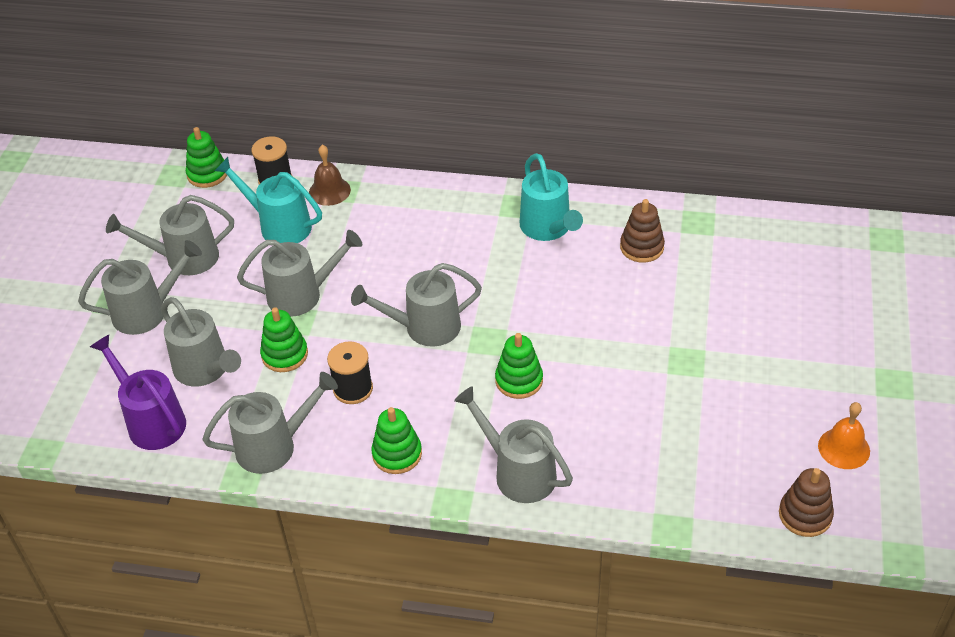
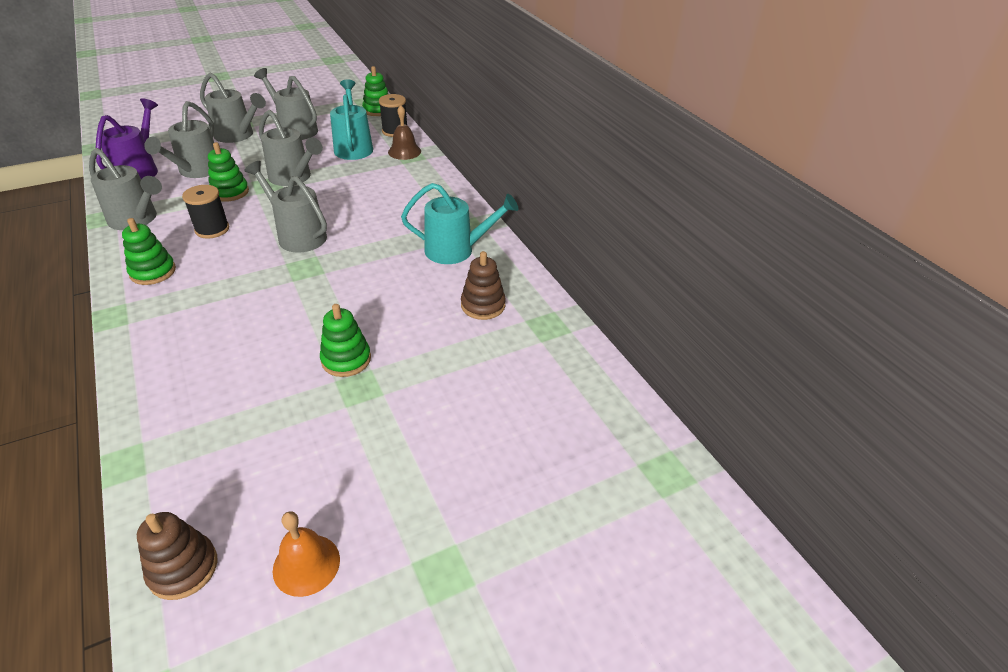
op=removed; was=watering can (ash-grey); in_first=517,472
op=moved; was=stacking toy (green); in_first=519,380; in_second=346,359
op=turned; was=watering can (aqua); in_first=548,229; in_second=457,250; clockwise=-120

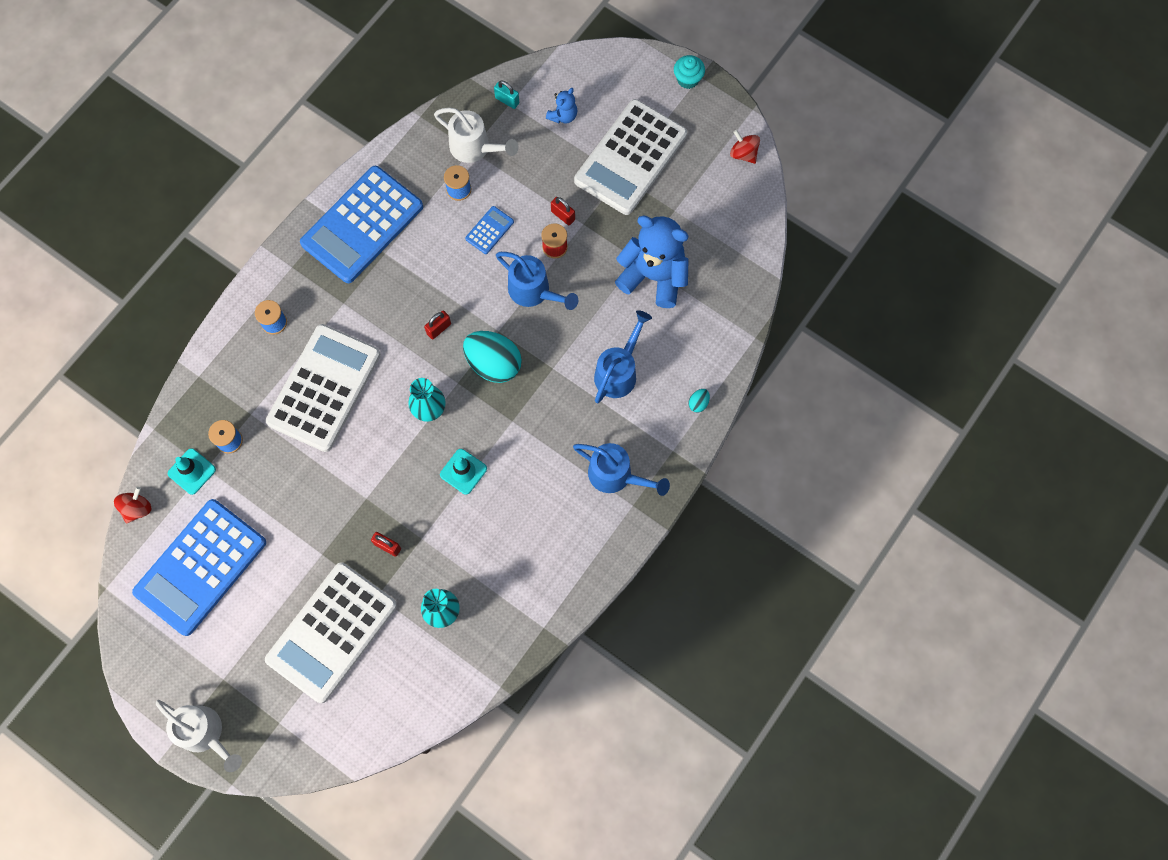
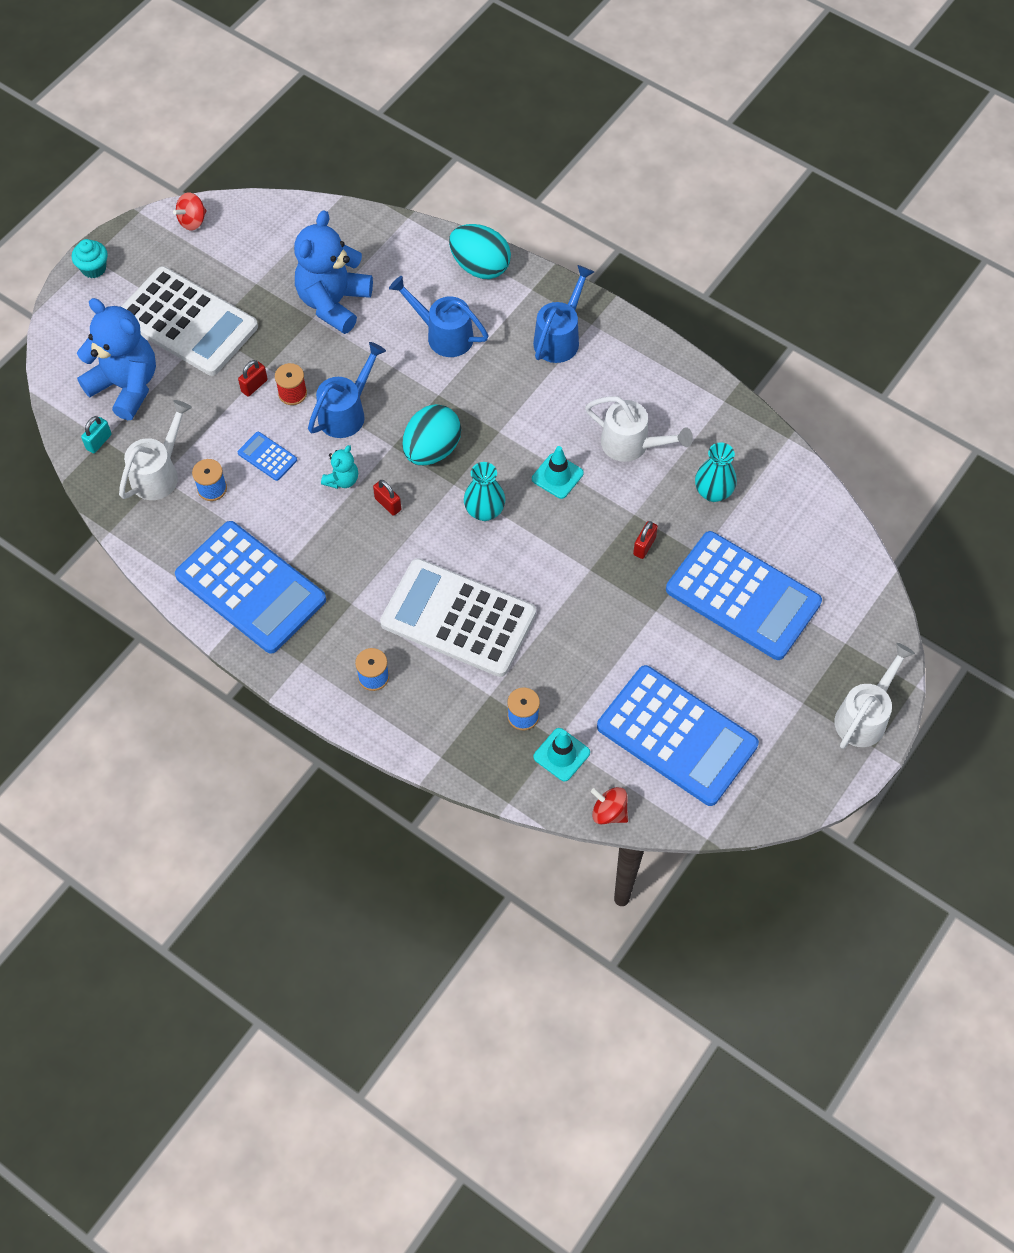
op=added; now=teddy (aqua); in_second=342,480
op=added; now=watering can (white); in_second=631,445
op=recoloured; was=pocket calculator (white); now=pocket calculator (cobalt); in_first=332,632; in_second=742,596
op=resized; was=teddy (cobalt); in_first=563,116; in_second=126,386; ratio=2.17
op=resized; was=egg (aqua); in_first=698,403; in_second=480,266; ratio=2.44

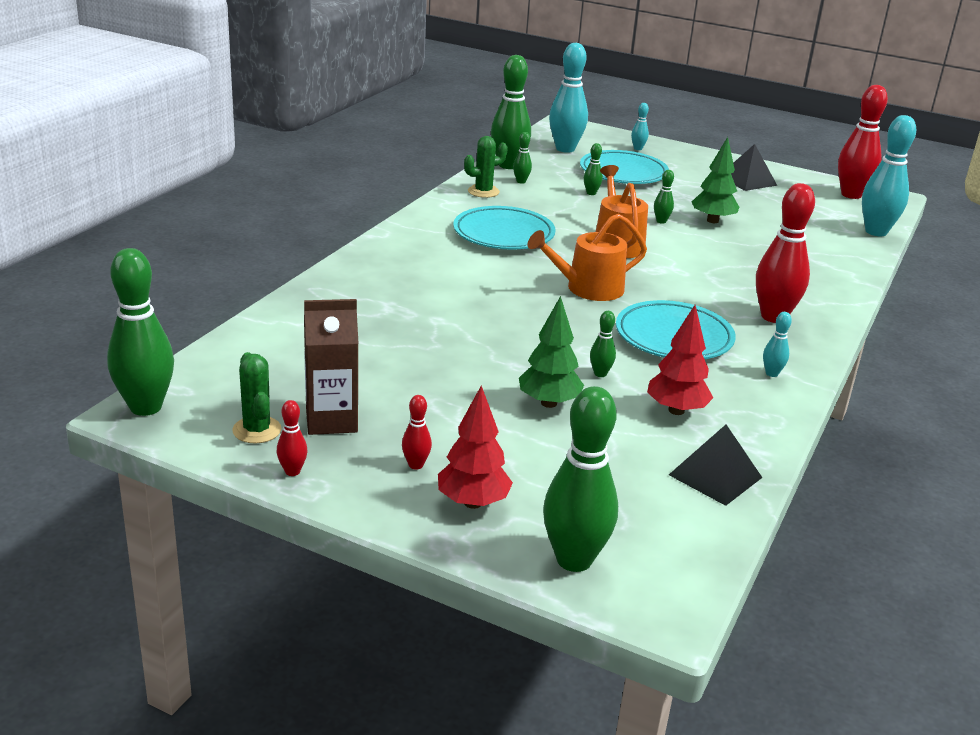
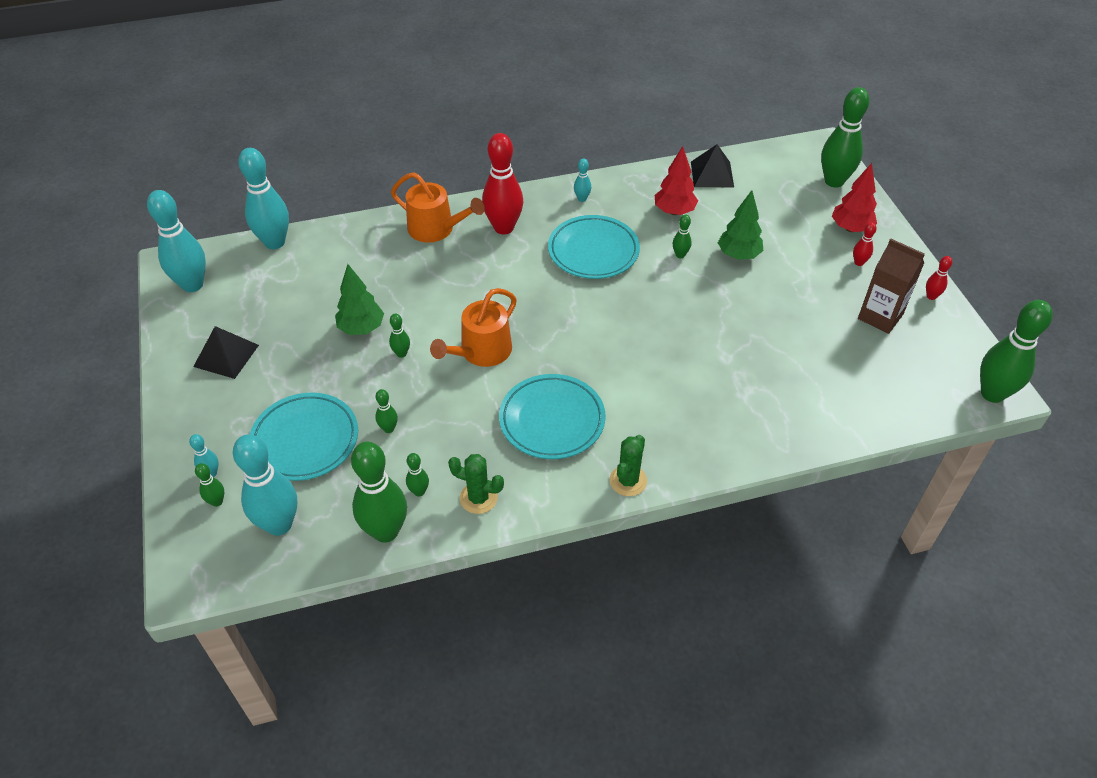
op=added; now=skittle (green); in_second=217,502
op=moved; was=cactus (green); in_first=257,430; in_second=628,481
op=moved; was=watering can (orange-coloured); in_first=588,288; in_second=436,229
op=recoloured; was=skittle (scarlet); now=skittle (aqua); in_first=851,195; in_second=192,285

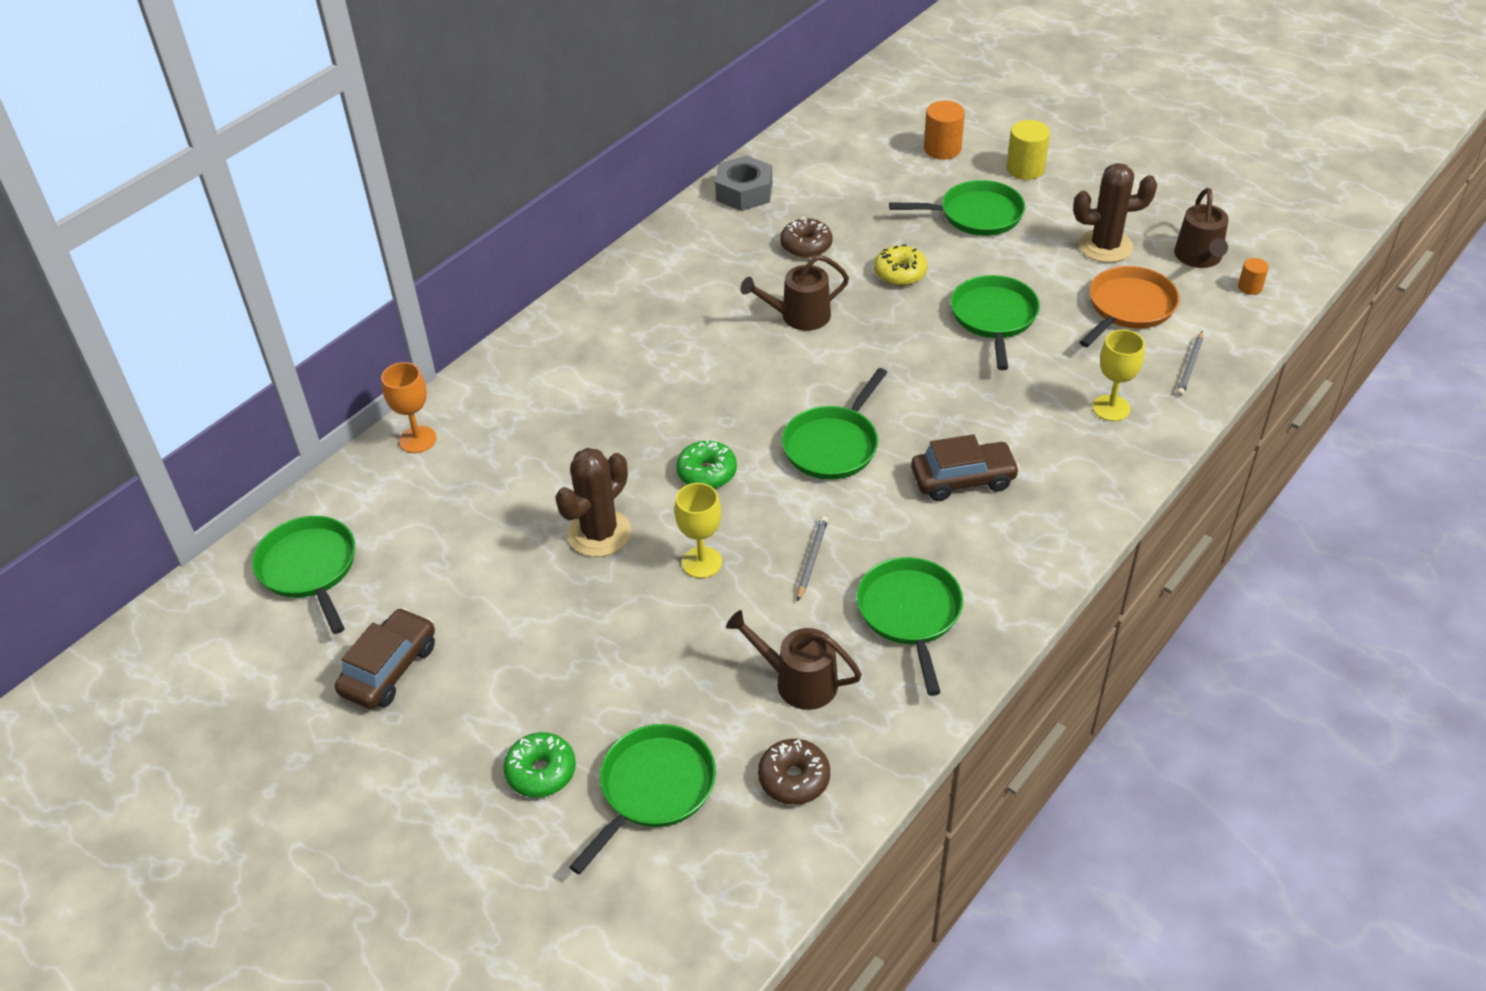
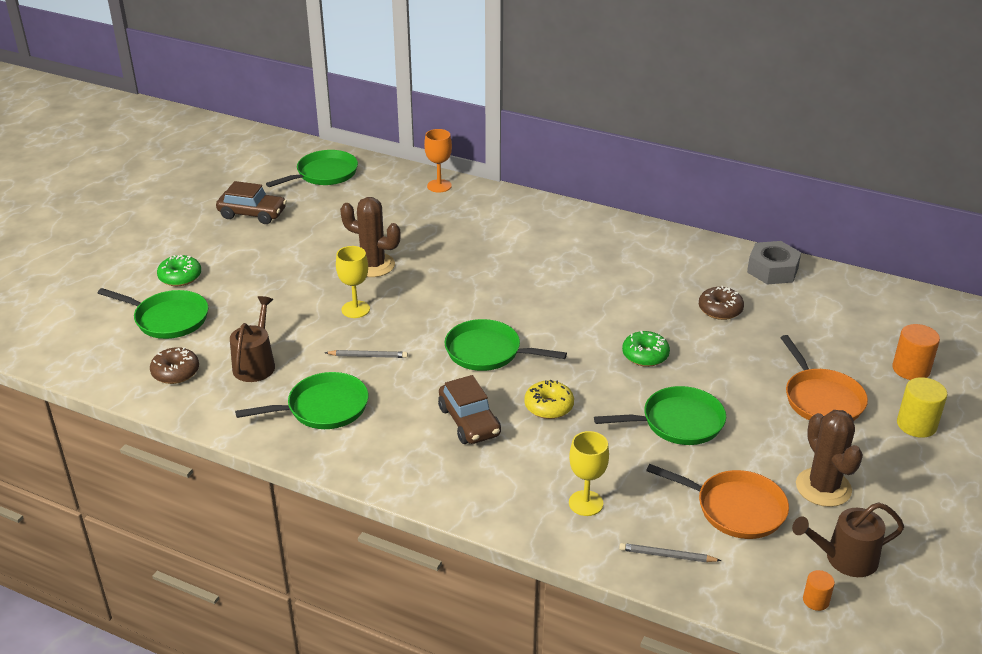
op=removed; was=watering can (russet); in_first=799,316
op=moved; was=glazed donut (green); in_first=707,473; in_second=645,355
op=moved; was=glazed donut (yellow); in_first=900,273; in_second=549,406
op=recoloured; was=skillet (green); now=skillet (orange-coloured); in_first=976,215; in_second=821,399

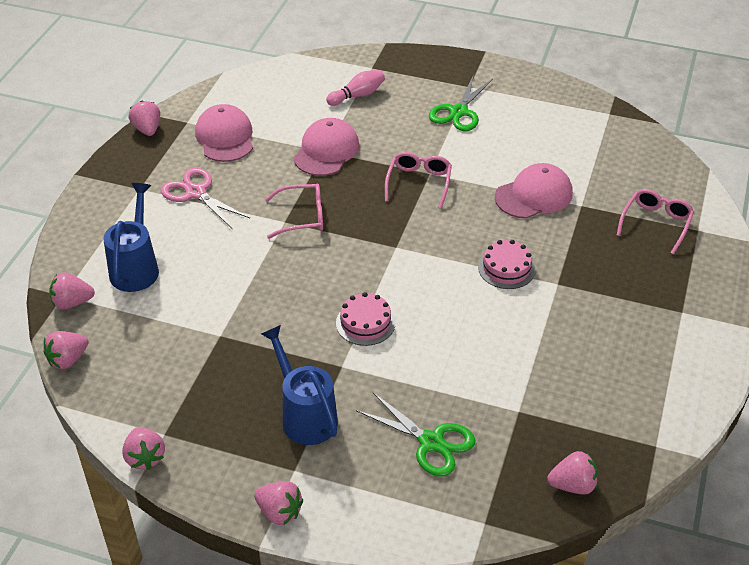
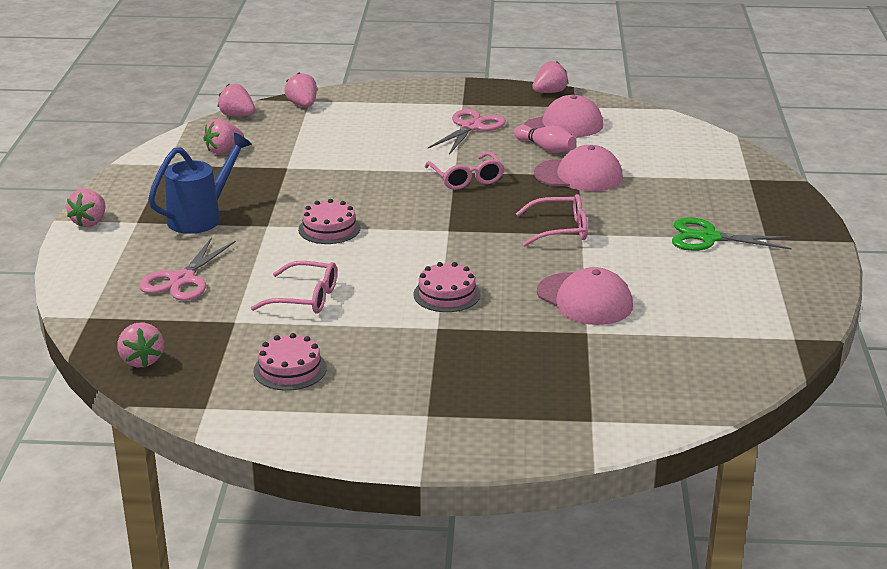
op=removed; was=watering can (cobalt); in_first=136,267
op=added; now=cake (rosy); in_second=290,369
op=moved; was=toy strawberry (rosy); in_first=145,457; in_second=224,151
op=moved; was=skittle (rosy); in_first=357,95; in_second=546,148
op=moved; was=eyeglasses (rosy); in_first=656,223; in_second=305,298
op=recoloured; was=shears (green); now=shears (rosy); in_first=431,442; in_second=182,280

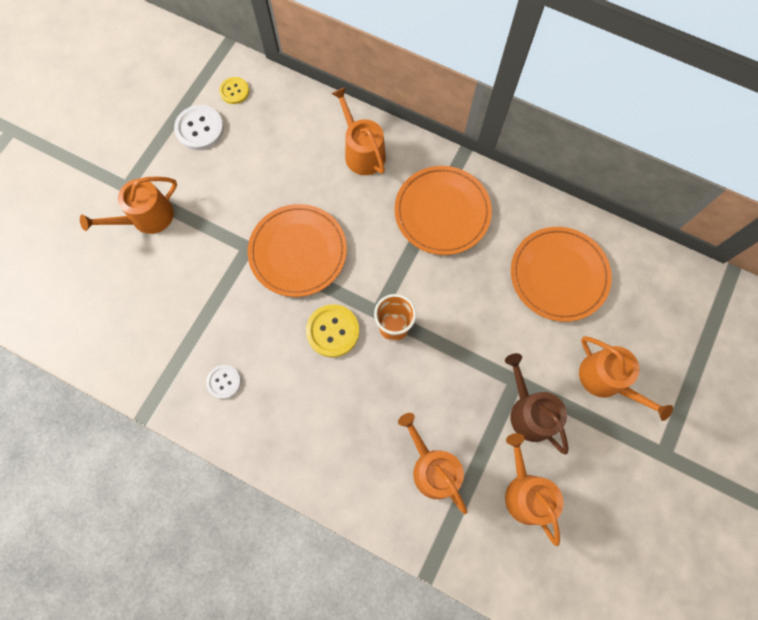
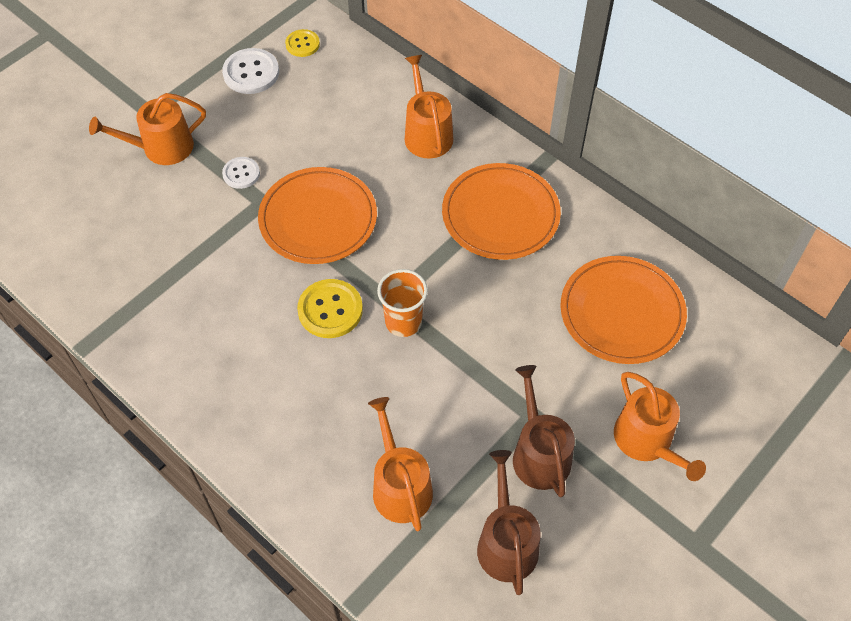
op=moved; was=sewing button (white); in_first=224,382; in_second=241,173
op=recoloured; was=watering can (orange-coloured); now=watering can (russet); in_first=525,492; in_second=506,542

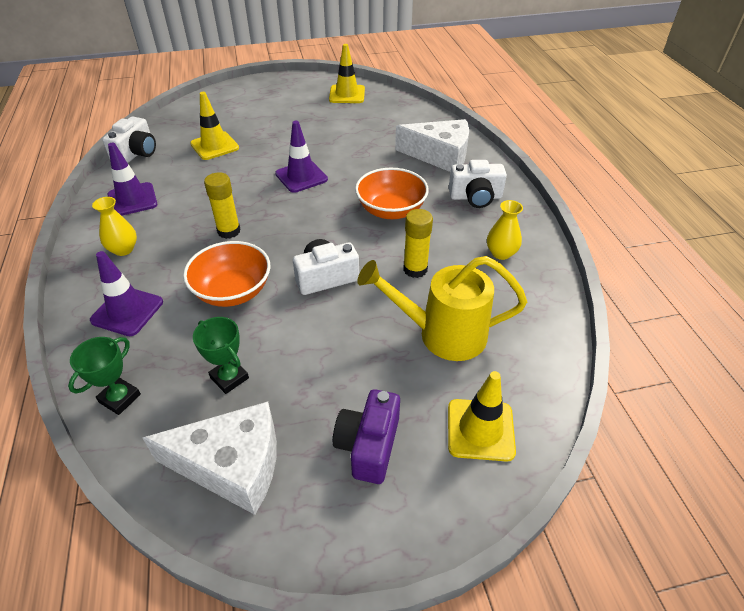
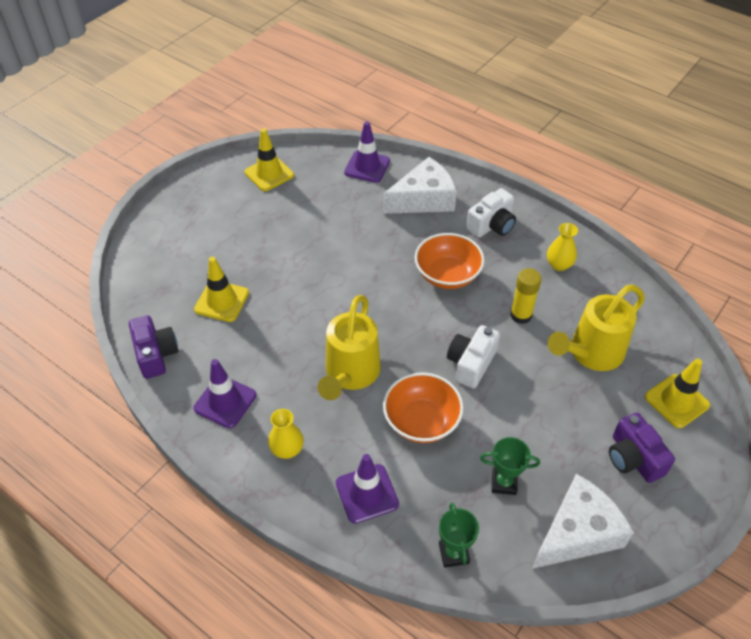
op=moved; was=safety cone (violet); in_first=301,177; in_second=367,167
op=replaced; was=stick of glue (yellow); now=watering can (yellow); in_first=229,231; in_second=350,374
op=recoloured; was=camera (white); now=camera (violet); in_first=136,153; in_second=156,354

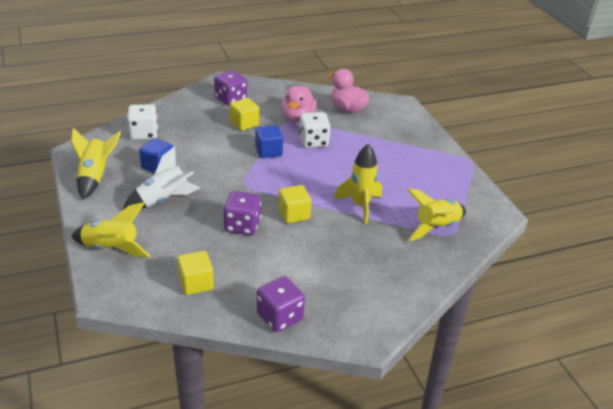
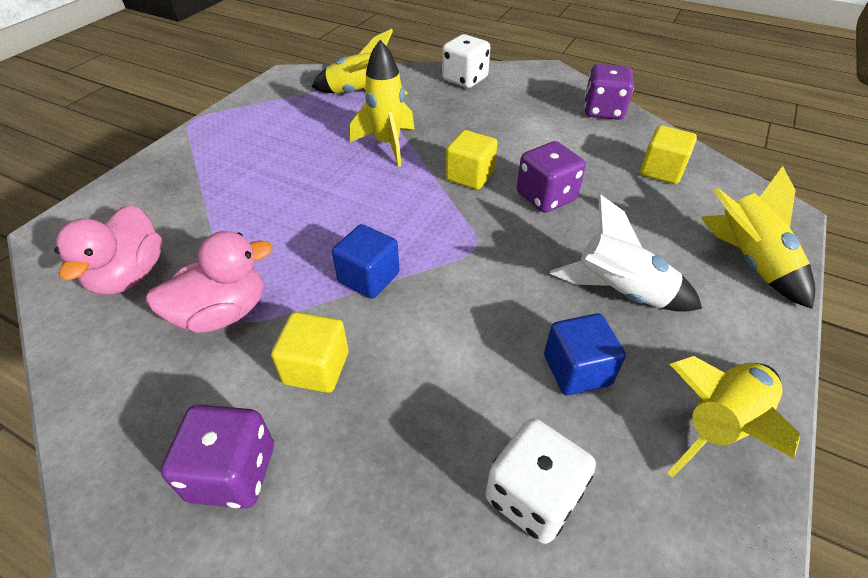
op=moved; was=game die (white); in_first=313,141; in_second=465,79

